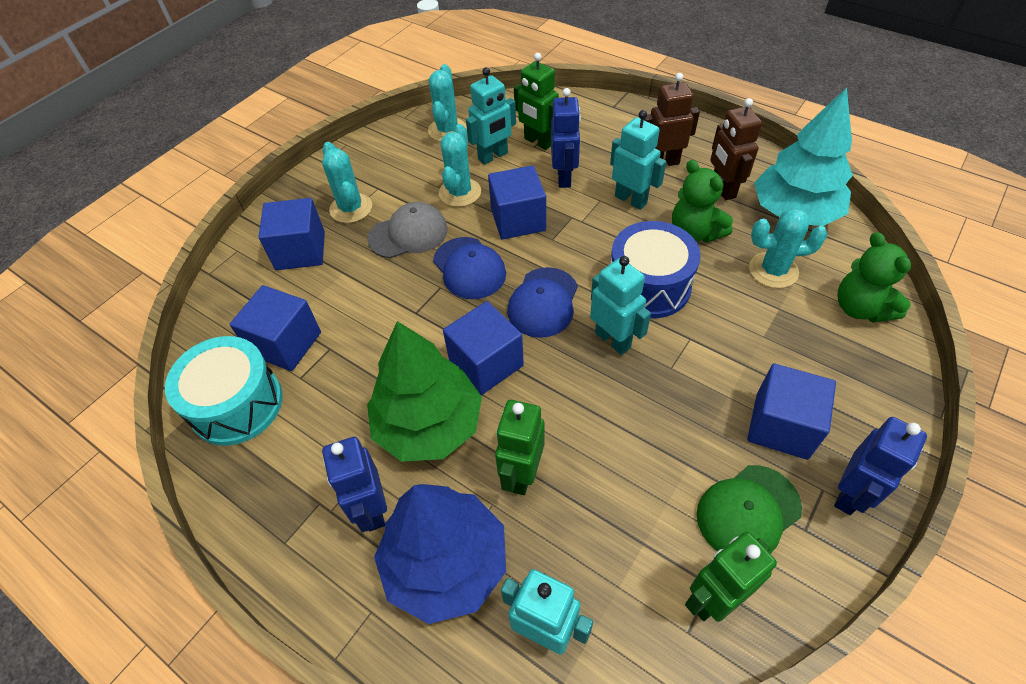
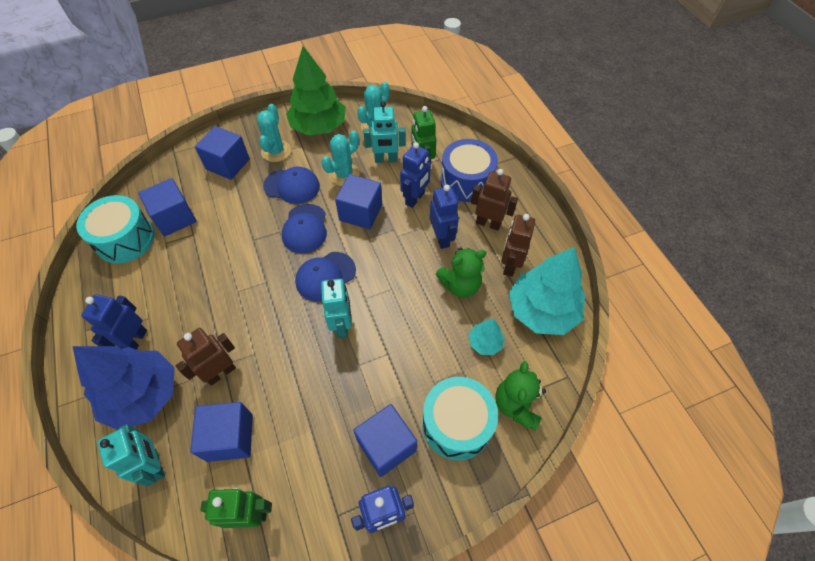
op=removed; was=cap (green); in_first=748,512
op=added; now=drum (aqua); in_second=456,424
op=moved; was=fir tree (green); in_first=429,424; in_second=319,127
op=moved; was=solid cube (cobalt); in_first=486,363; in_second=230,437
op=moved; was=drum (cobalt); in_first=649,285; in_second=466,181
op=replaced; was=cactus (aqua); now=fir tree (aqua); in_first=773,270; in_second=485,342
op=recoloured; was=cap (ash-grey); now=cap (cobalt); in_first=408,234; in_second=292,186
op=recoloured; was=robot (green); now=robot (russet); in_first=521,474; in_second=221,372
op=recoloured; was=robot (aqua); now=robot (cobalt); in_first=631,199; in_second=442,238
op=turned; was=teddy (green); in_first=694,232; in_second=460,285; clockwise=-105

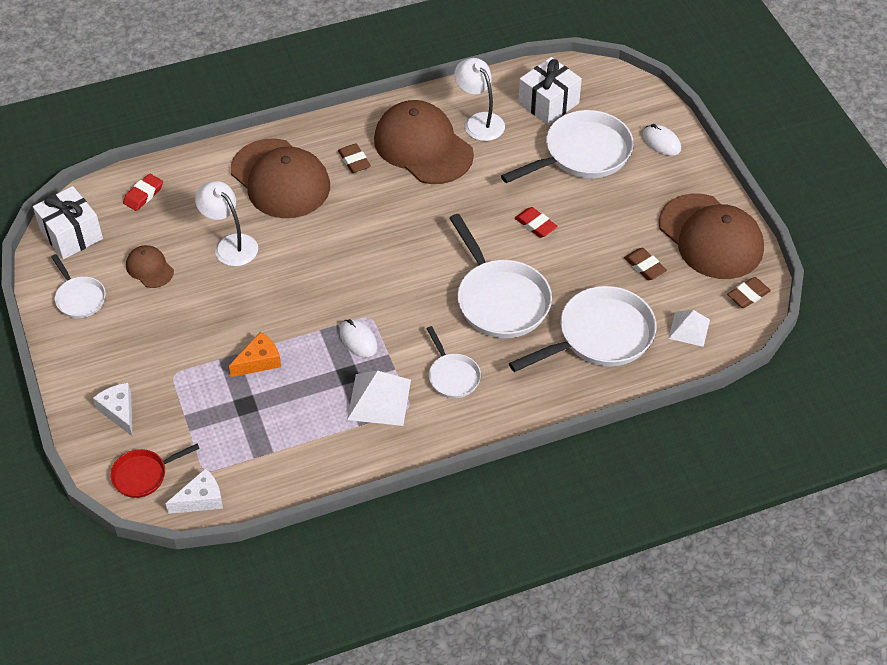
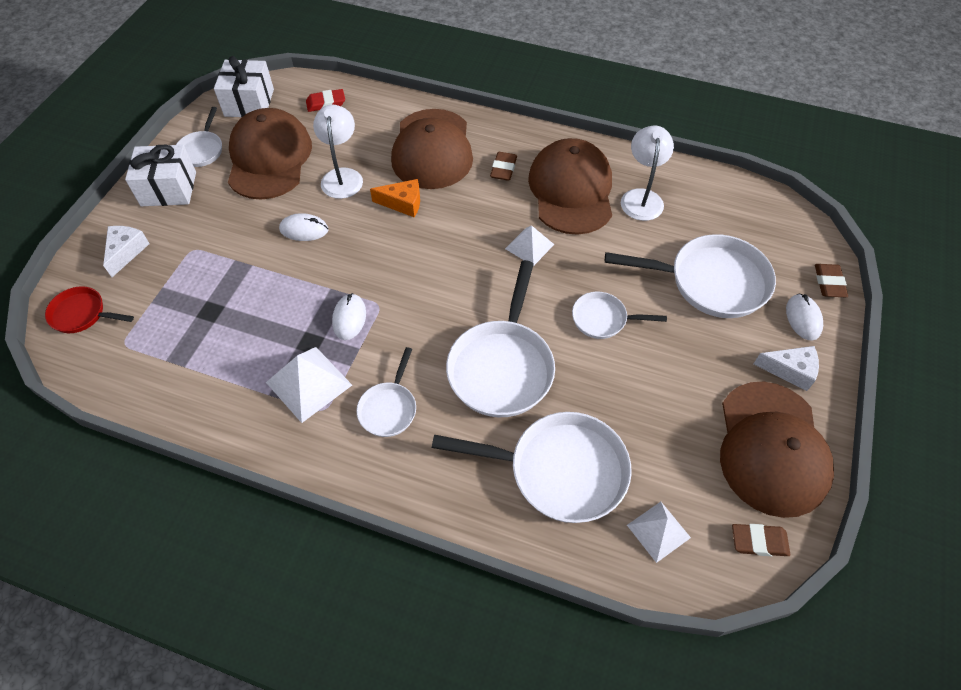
op=added; now=mouse (white); in_second=304,230
op=added; now=pyramid (white); in_second=529,246
op=moved; was=piece of cheese (white); in_first=201,499; in_second=790,370
op=moved; was=piece of cheese (orange-coloured); in_first=259,361; in_second=403,203
op=moved; was=gift (white); in_first=548,103; in_second=168,189
op=moved; was=pencil eraser (russet); in_first=644,266; in_second=829,283
op=replaced; was=pencil eraser (scarlet); now=skillet (white); in_first=535,225; in_second=603,319
op=resized; was=cap (russet); in_first=149,268; in_second=269,158; ratio=2.16

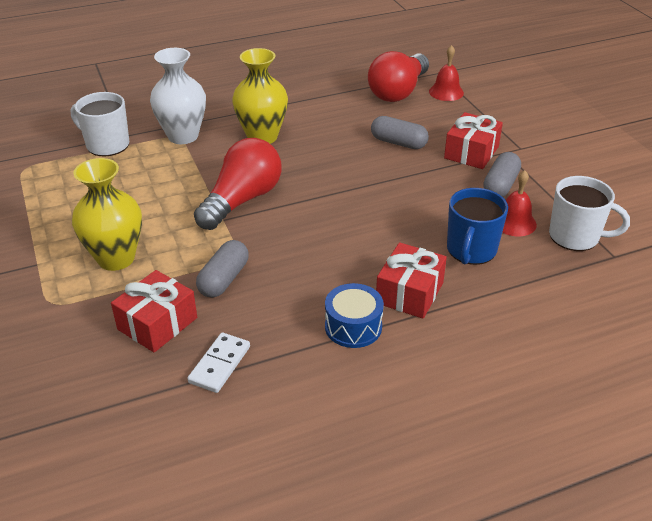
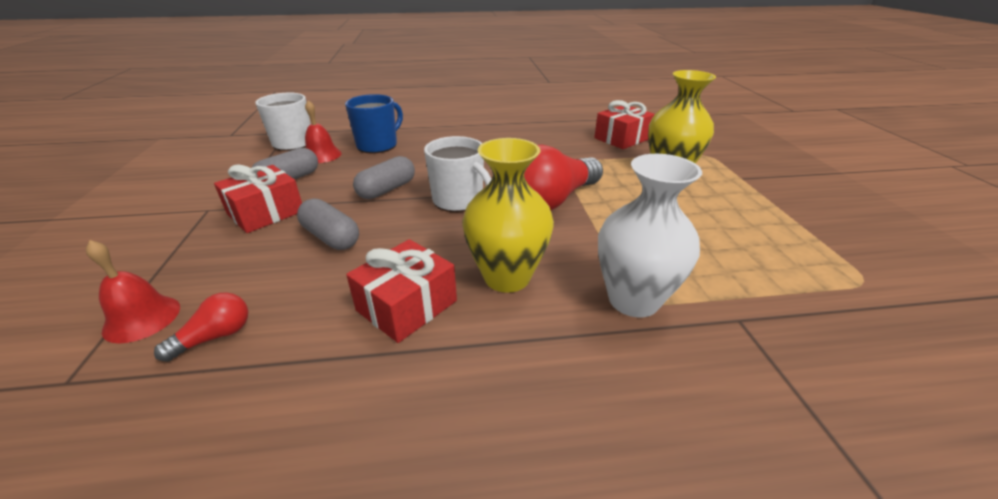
op=removed; was=domino piece (white); in_first=220,364
op=removed; was=drum (cobalt); in_first=353,326
op=moved; was=coffee mug (white); in_first=106,145; in_second=459,201
op=moved; was=pill shape (ash-grey); in_first=224,279; in_second=387,189
op=moved; was=gift (scarlet); in_first=409,293; in_second=407,305
op=resized; was=bulb (scarlet); in_first=398,92; in_second=215,337; ratio=0.46

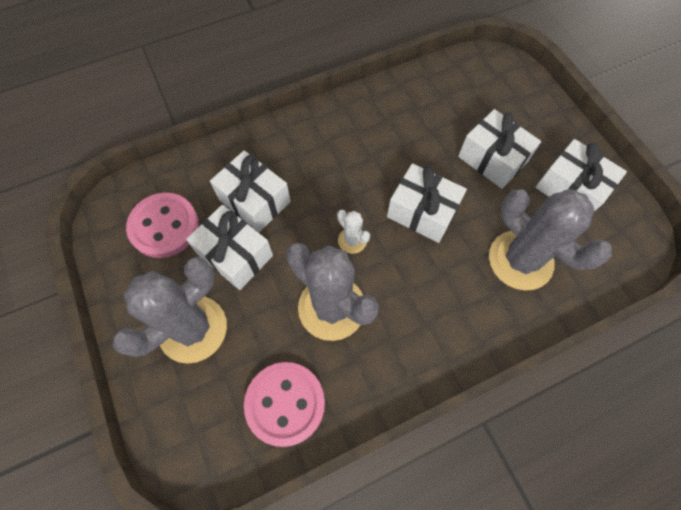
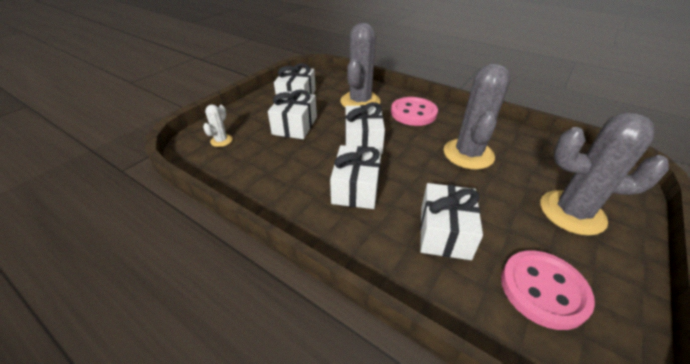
op=moved; was=gift (white); in_first=235,255; in_second=356,188
op=moved; was=sewing button (rosy); in_first=285,403; in_second=413,113
op=moved; was=cactus (white); in_first=352,240; in_second=221,140

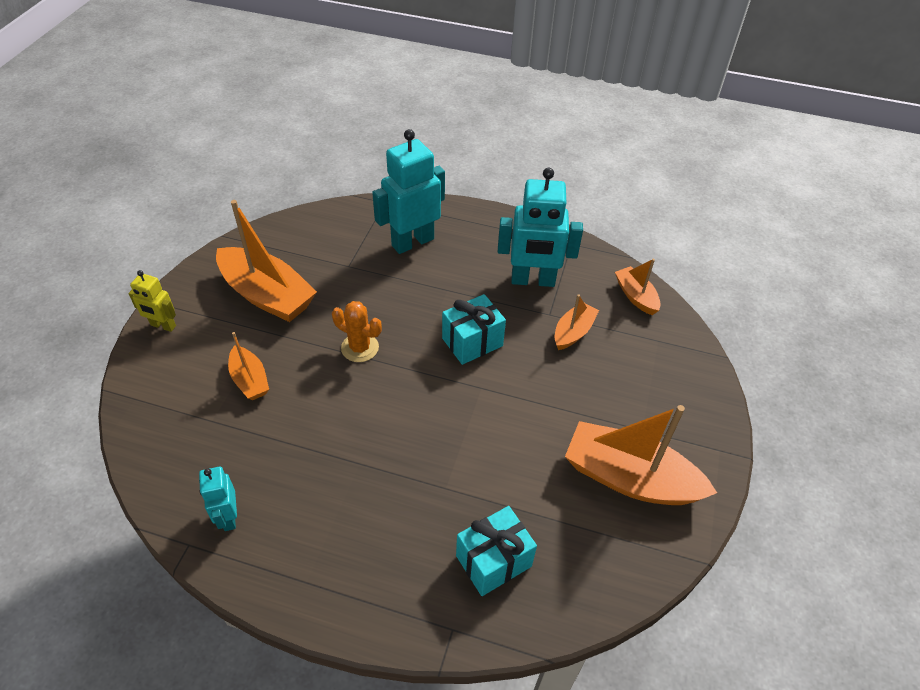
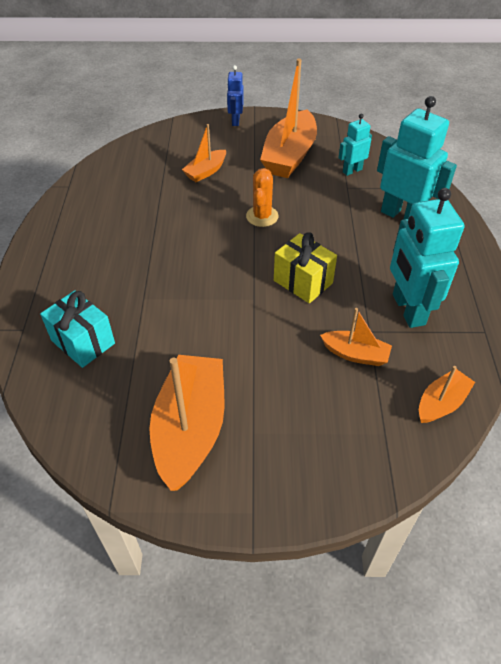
op=moved; was=robot (aqua); in_first=228,517; in_second=352,170
op=recoloured; was=robot (yellow); now=robot (cobalt); in_first=163,326; in_second=235,121
op=recoloured; was=gift (aqua); now=gift (yellow); in_first=472,342; in_second=303,282

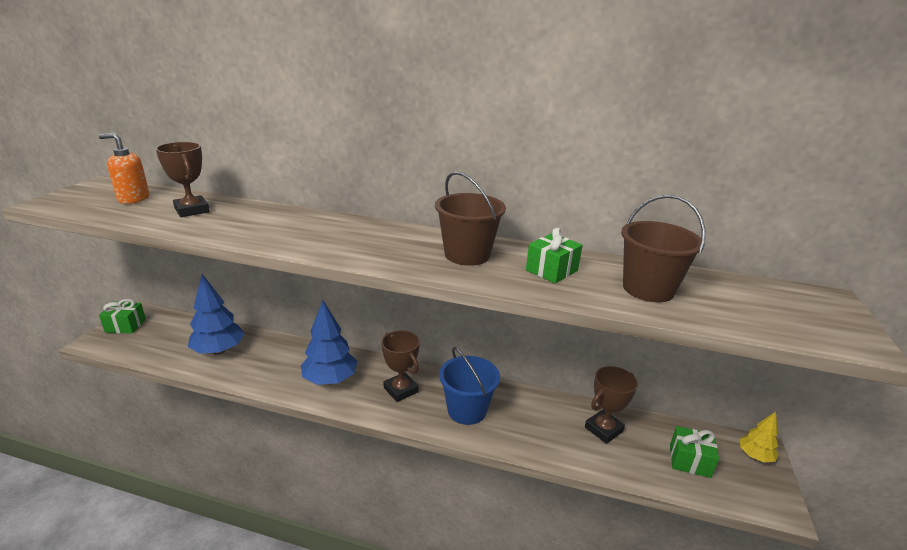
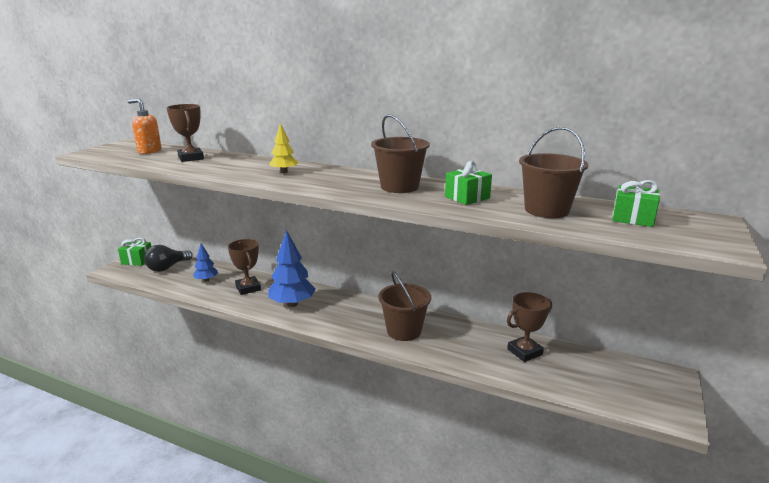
op=added; now=bulb (black); in_second=167,267
op=moved; was=prize cup (russet); in_first=401,390; in_second=248,288
op=moved; was=gift (green); in_first=689,461; in_second=633,218
op=moved; was=fir tree (yellow); in_first=755,456; in_second=284,172
op=recoloured; was=pail (cobalt); now=pail (russet); in_first=467,410; in_second=404,331
op=resized; was=fir tree (cobalt); in_first=219,351; in_second=206,280; ratio=0.56

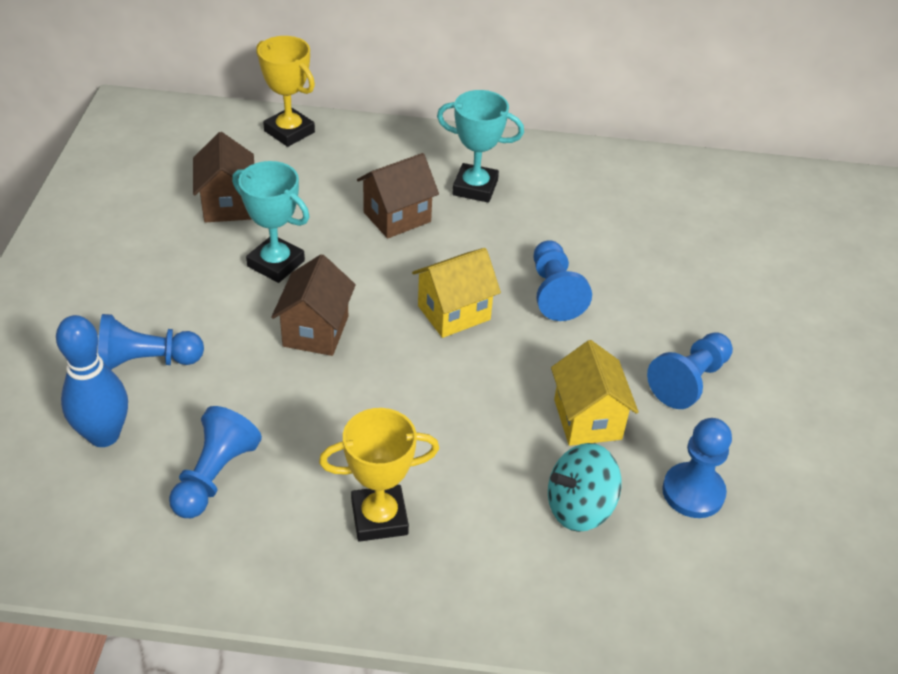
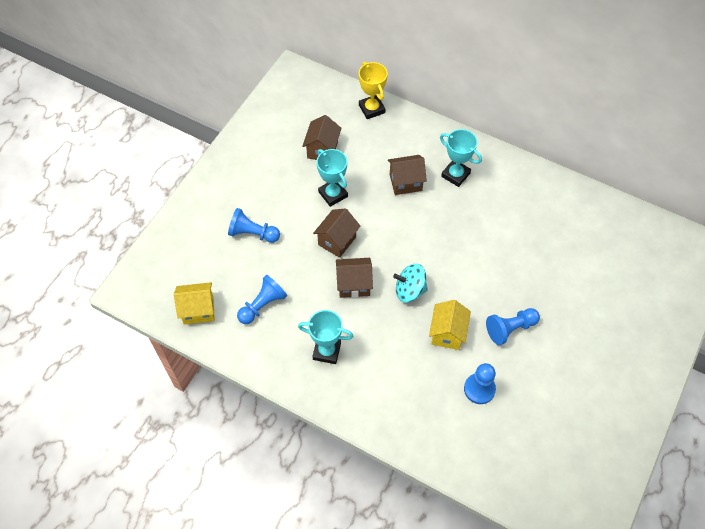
op=removed; was=skittle (cobalt); in_first=104,435
op=removed; was=game pawn (cobalt); in_first=554,292
op=added; now=toy house (russet); in_second=354,284
op=moved; was=toy house (yellow); in_first=454,313; in_second=198,310
op=moved; was=toy top (aqua); in_first=579,507; in_second=409,290
op=recoloured; was=prize cup (yellow); now=prize cup (aqua); in_first=379,517; in_second=327,351

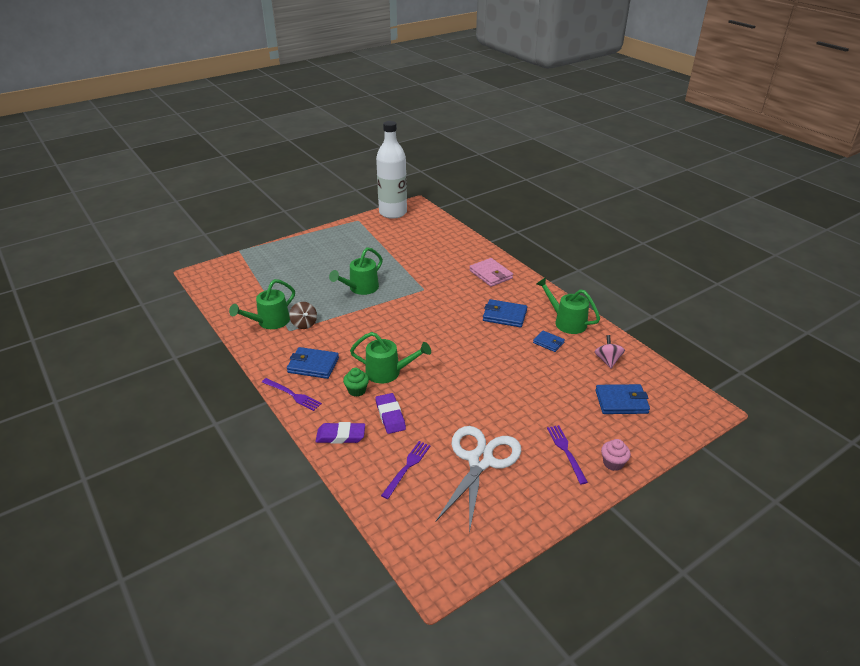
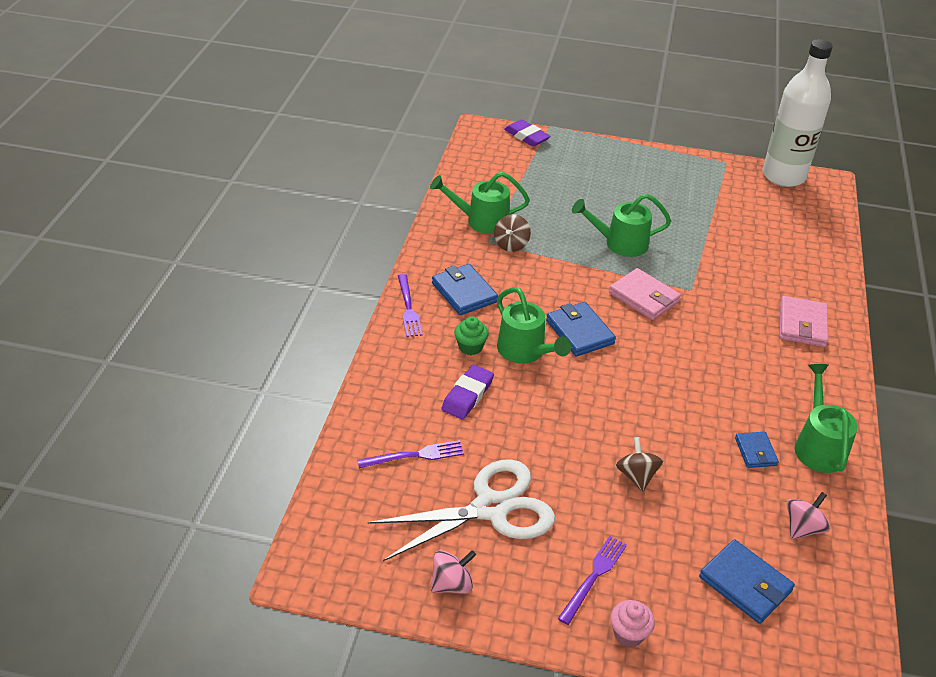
op=added; now=toy top (rosy); in_second=452,584
op=added; now=card wallet (rosy); in_second=644,297
op=added; now=toy top (russet); in_second=636,476
op=moved; was=pencil eraser (violet); in_first=340,436; in_second=526,136
op=moved; was=card wallet (cobalt); in_first=504,316; in_second=579,332

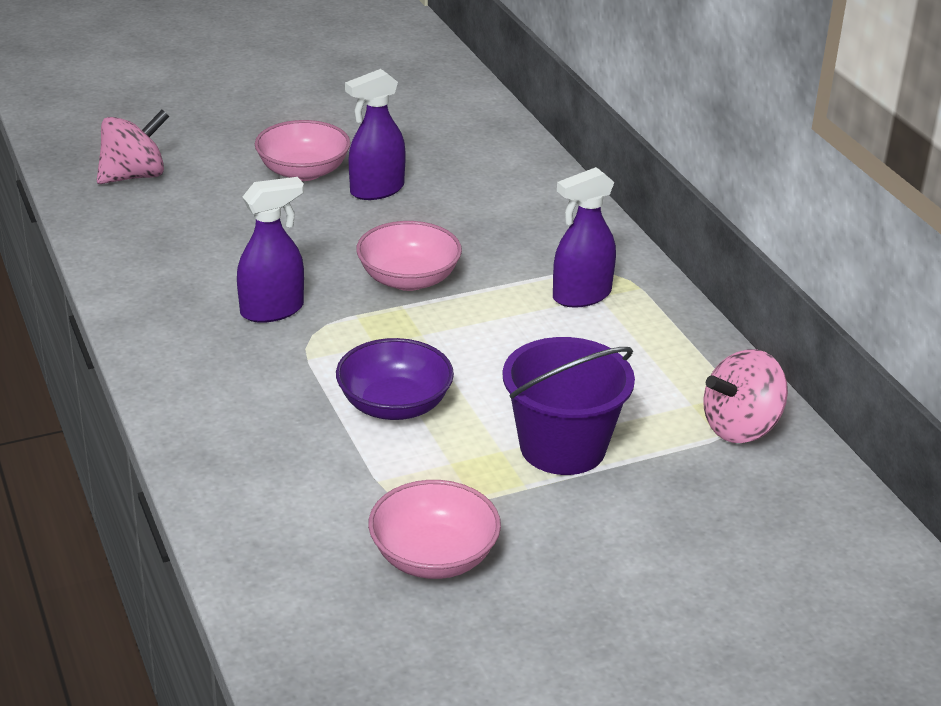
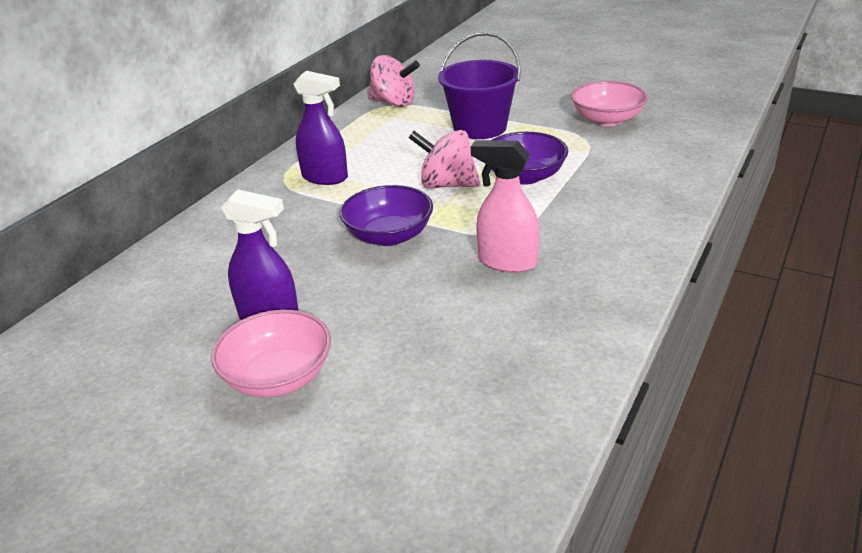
op=moved; was=toy top (rosy); in_first=134,176; in_second=447,185
op=recoloured; was=spray bottle (violet); now=spray bottle (rosy); in_first=272,310; in_second=507,262
op=recoloured; was=serving bowl (rosy); now=serving bowl (violet); in_first=408,279; in_second=389,236

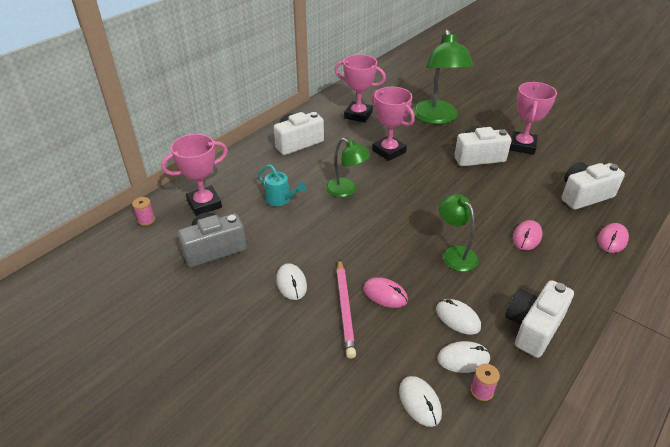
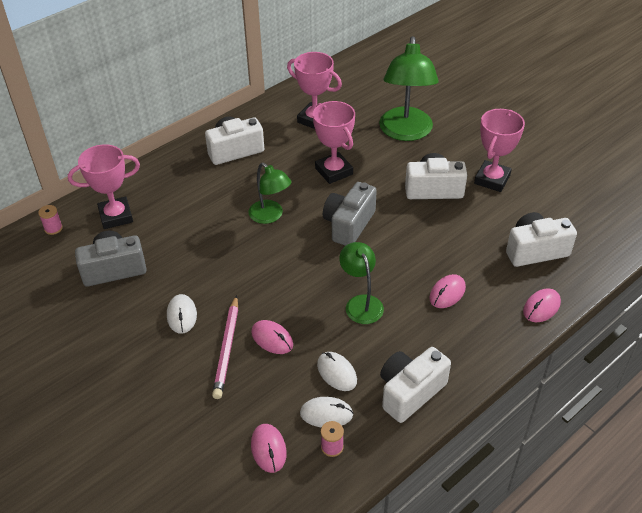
op=removed; was=watering can (aqua); in_first=281,199
op=added; now=camera (ash-grey); in_second=349,224
op=recoloured; was=mouse (white); now=mouse (rosy); in_first=419,402; in_second=268,449

